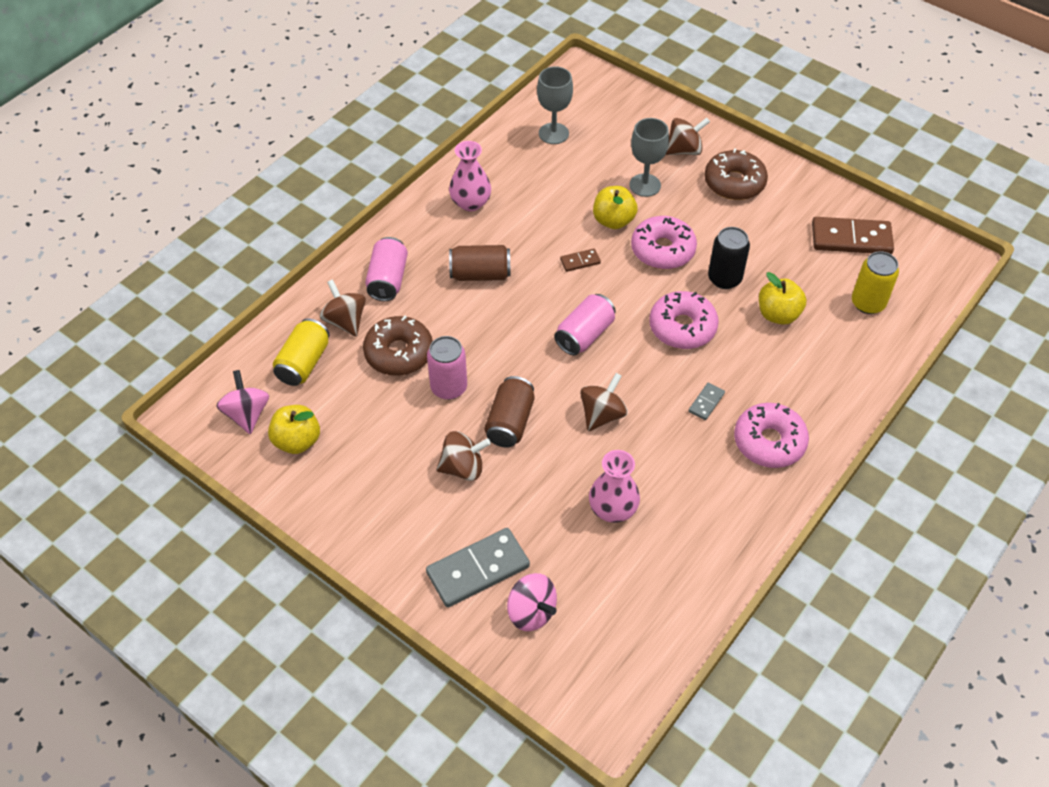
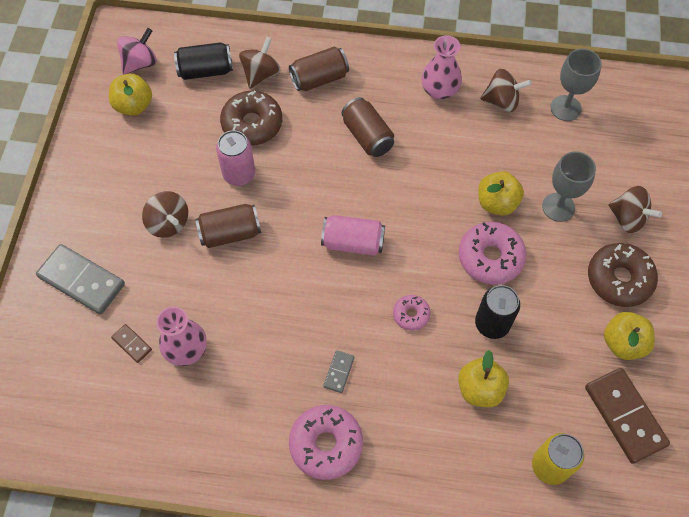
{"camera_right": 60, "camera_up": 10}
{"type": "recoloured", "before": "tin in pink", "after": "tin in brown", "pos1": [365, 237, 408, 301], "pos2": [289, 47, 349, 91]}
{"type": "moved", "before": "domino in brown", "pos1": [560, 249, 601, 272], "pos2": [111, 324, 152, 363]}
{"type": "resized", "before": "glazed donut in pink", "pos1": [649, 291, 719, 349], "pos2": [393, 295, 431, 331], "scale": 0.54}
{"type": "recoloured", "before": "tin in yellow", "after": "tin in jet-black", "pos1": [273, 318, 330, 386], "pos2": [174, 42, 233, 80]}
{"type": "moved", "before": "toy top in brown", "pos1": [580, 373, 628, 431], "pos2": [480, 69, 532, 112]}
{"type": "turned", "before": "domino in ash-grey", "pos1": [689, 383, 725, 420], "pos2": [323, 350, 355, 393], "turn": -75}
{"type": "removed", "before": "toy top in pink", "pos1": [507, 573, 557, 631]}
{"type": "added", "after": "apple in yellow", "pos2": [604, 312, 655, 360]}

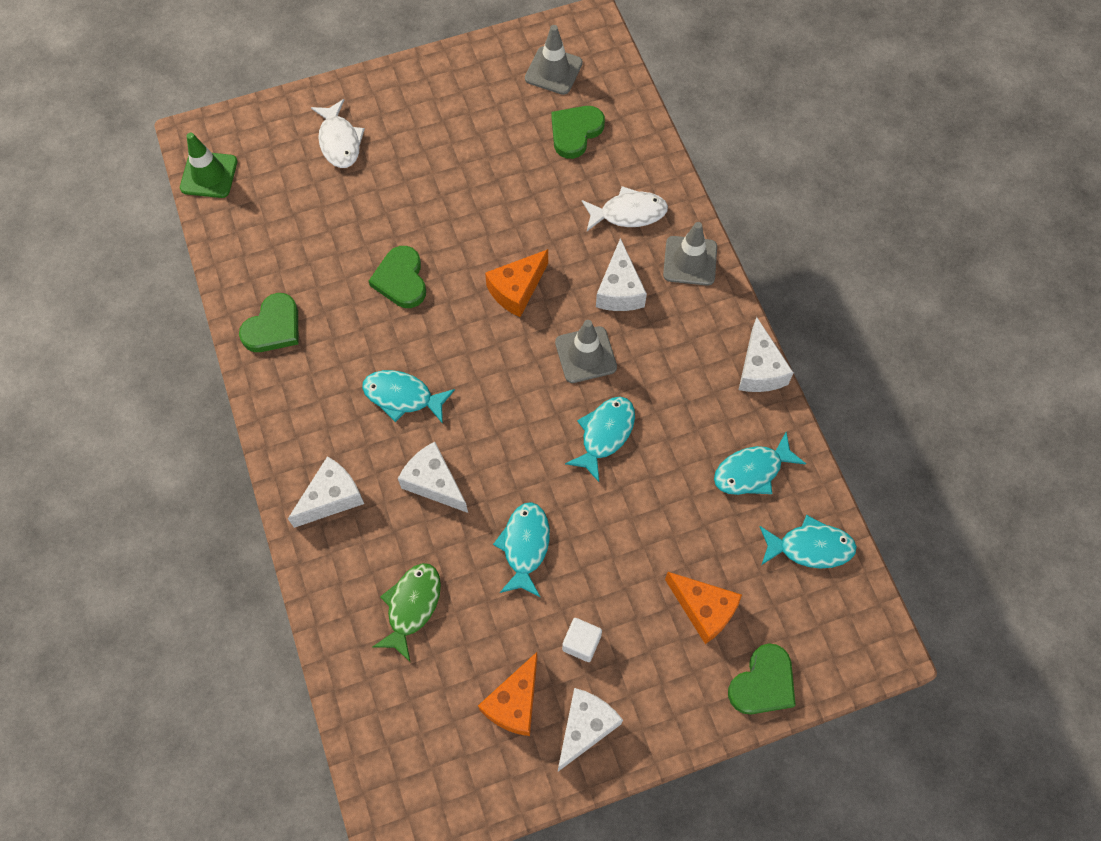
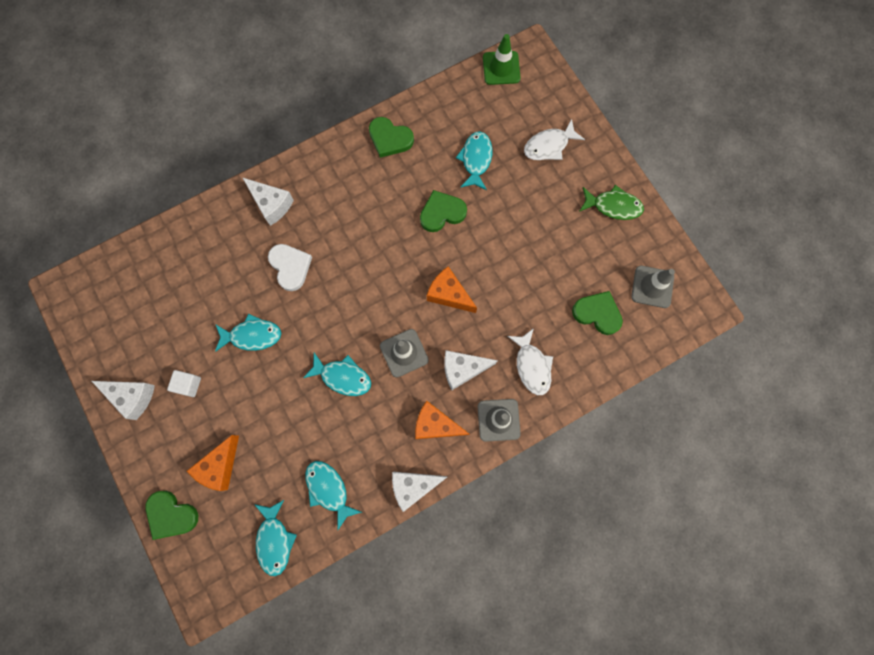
{"camera_right": 80, "camera_up": 10}
{"type": "moved", "before": "fish figure in turquoise", "pos1": [362, 370, 455, 424], "pos2": [456, 131, 492, 190]}
{"type": "replaced", "before": "piece of cheese in snow-white", "after": "heart in snow-white", "pos1": [398, 442, 468, 513], "pos2": [268, 244, 312, 291]}
{"type": "moved", "before": "fish figure in green", "pos1": [373, 563, 441, 661], "pos2": [579, 185, 644, 220]}
{"type": "moved", "before": "piece of cheese in orange-coloured", "pos1": [478, 652, 538, 736], "pos2": [415, 401, 469, 439]}

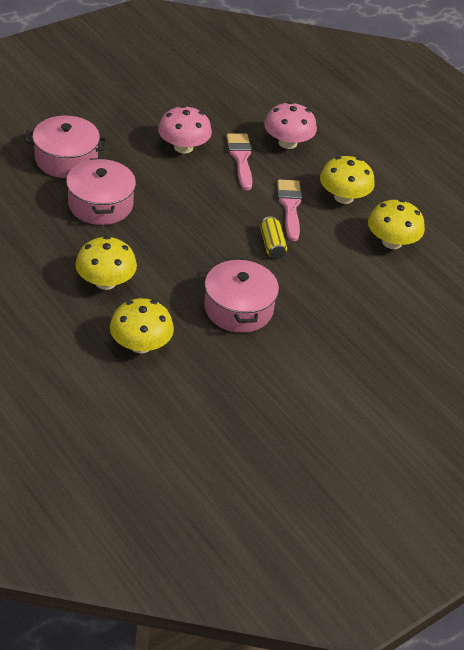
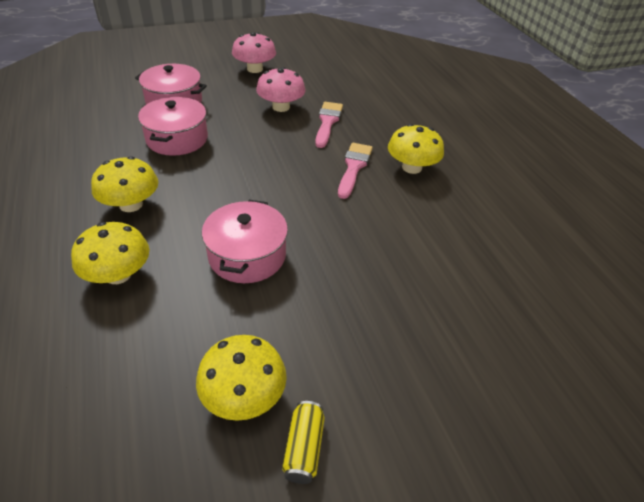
{"camera_right": 20, "camera_up": 0}
{"type": "moved", "before": "fungus in pink", "pos1": [264, 102, 317, 149], "pos2": [232, 32, 276, 73]}
{"type": "moved", "before": "fungus in yellow", "pos1": [368, 199, 425, 249], "pos2": [196, 335, 287, 421]}
{"type": "moved", "before": "tin in yellow", "pos1": [260, 216, 287, 259], "pos2": [282, 401, 325, 484]}

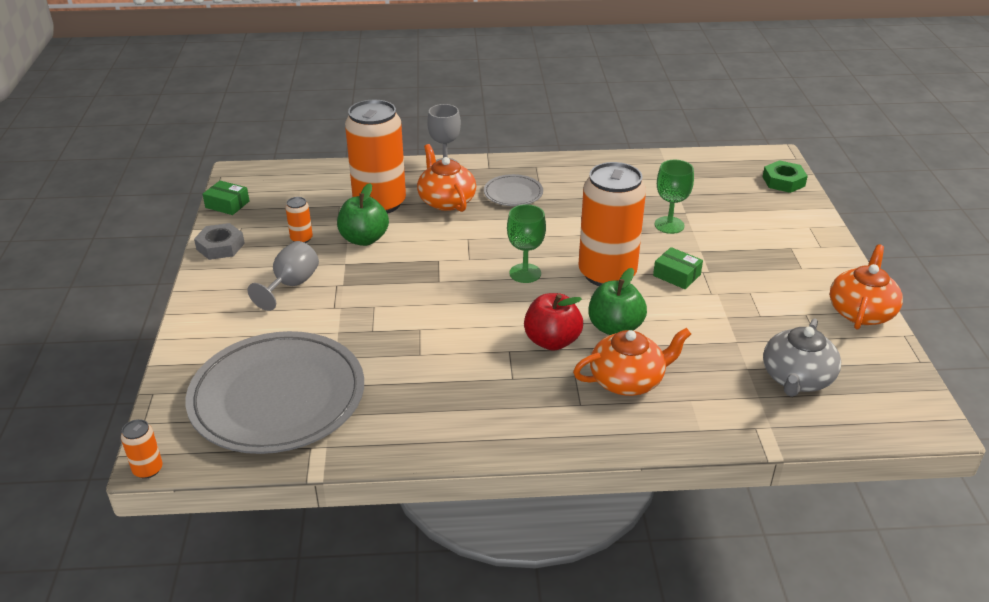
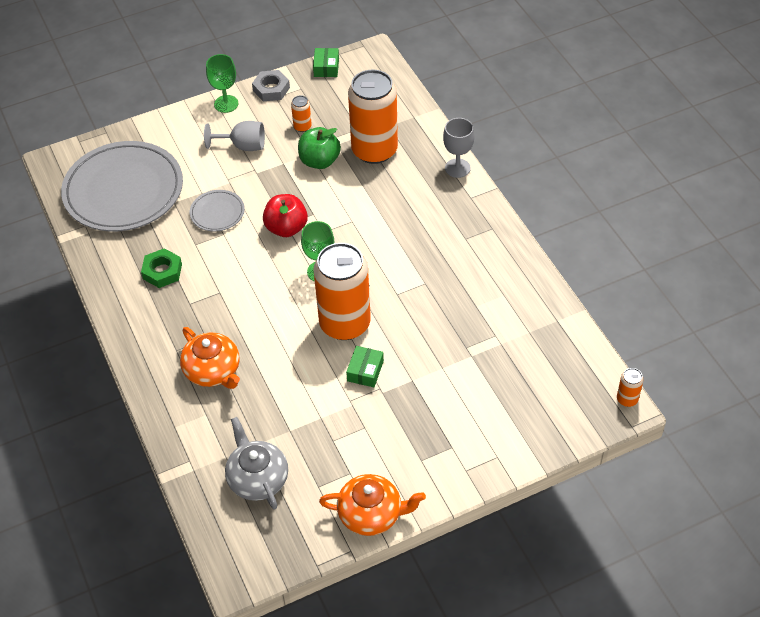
{"camera_right": 70, "camera_up": 15}
{"type": "removed", "before": "china teapot in orange-coloured", "pos1": [417, 144, 476, 212]}
{"type": "moved", "before": "chalice in green", "pos1": [654, 160, 694, 234], "pos2": [206, 54, 239, 113]}
{"type": "moved", "before": "hexagon nut in green", "pos1": [763, 160, 808, 193], "pos2": [141, 248, 182, 288]}
{"type": "moved", "before": "flat dish in ash-grey", "pos1": [484, 174, 543, 206], "pos2": [190, 190, 245, 231]}
{"type": "removed", "before": "apple in green", "pos1": [588, 268, 647, 335]}
{"type": "moved", "before": "apple in scarlet", "pos1": [524, 293, 583, 351], "pos2": [263, 194, 308, 237]}
{"type": "turned", "before": "china teapot in ash-grey", "pos1": [763, 318, 841, 397], "pos2": [225, 417, 288, 510], "turn": 60}
{"type": "moved", "before": "tin in orange-coloured", "pos1": [121, 419, 163, 479], "pos2": [617, 368, 643, 407]}

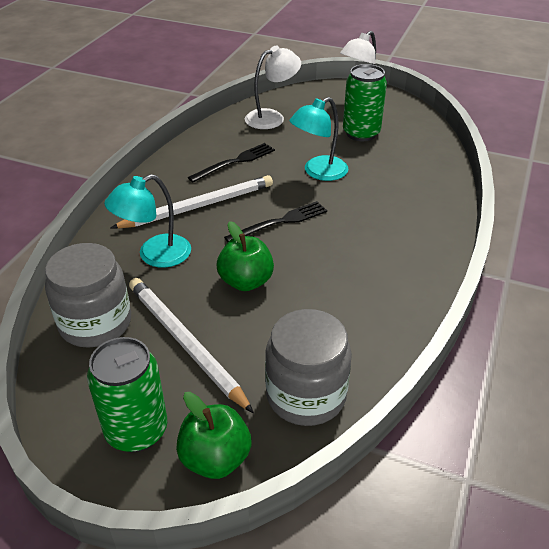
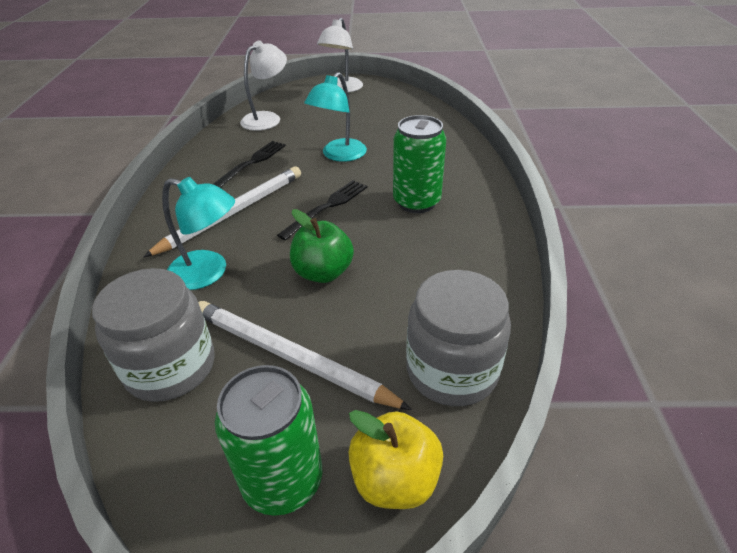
{"camera_right": -20, "camera_up": 0}
{"type": "moved", "before": "tin in green", "pos1": [343, 64, 387, 141], "pos2": [393, 115, 446, 213]}
{"type": "turned", "before": "desk lamp in turquoise", "pos1": [104, 174, 191, 268], "pos2": [162, 177, 235, 290], "turn": -105}
{"type": "recoloured", "before": "apple in green", "after": "apple in yellow", "pos1": [176, 392, 252, 479], "pos2": [348, 410, 443, 509]}

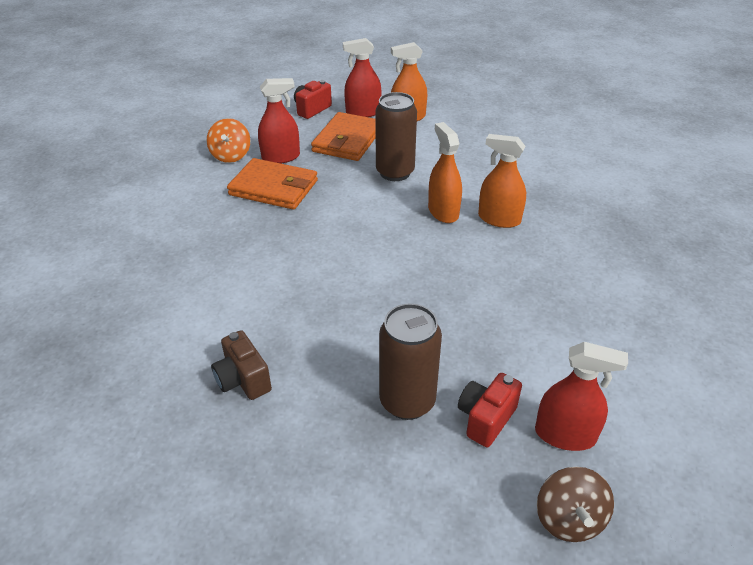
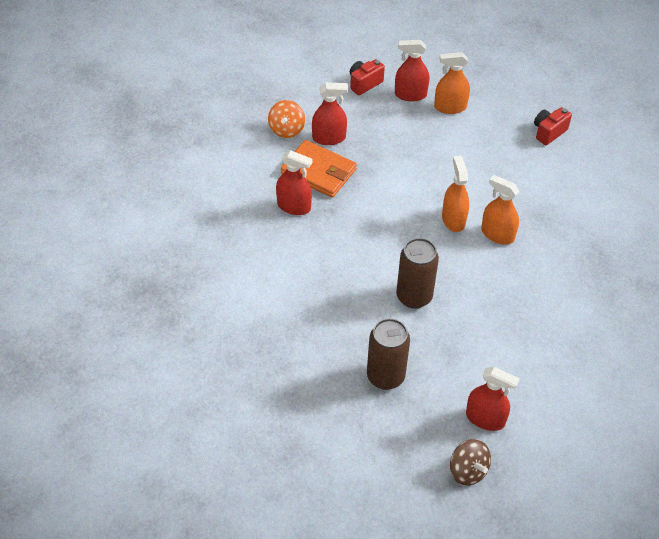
{"camera_right": 10, "camera_up": 10}
{"type": "moved", "before": "tin in brown", "pos1": [375, 92, 417, 181], "pos2": [396, 238, 439, 309]}
{"type": "removed", "before": "billfold in orange-coloured", "pos1": [311, 112, 376, 161]}
{"type": "removed", "before": "camera in brown", "pos1": [211, 330, 272, 400]}
{"type": "moved", "before": "camera in scarlet", "pos1": [458, 373, 522, 447], "pos2": [534, 107, 572, 145]}
{"type": "turned", "before": "toy top in brown", "pos1": [537, 467, 614, 542], "pos2": [450, 439, 491, 486], "turn": -45}
{"type": "added", "after": "spray cleaner in scarlet", "pos2": [276, 150, 312, 215]}

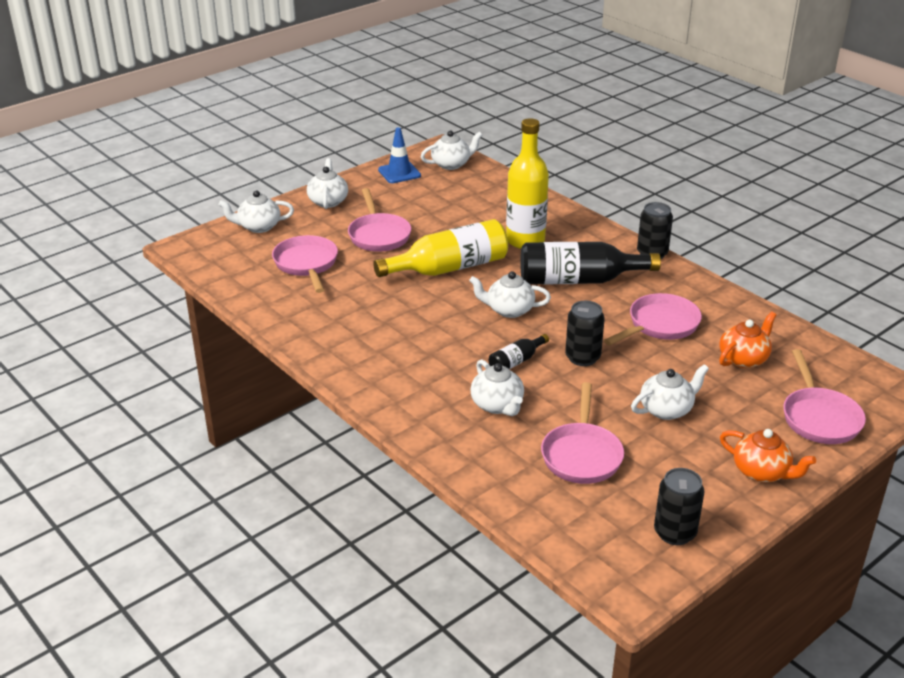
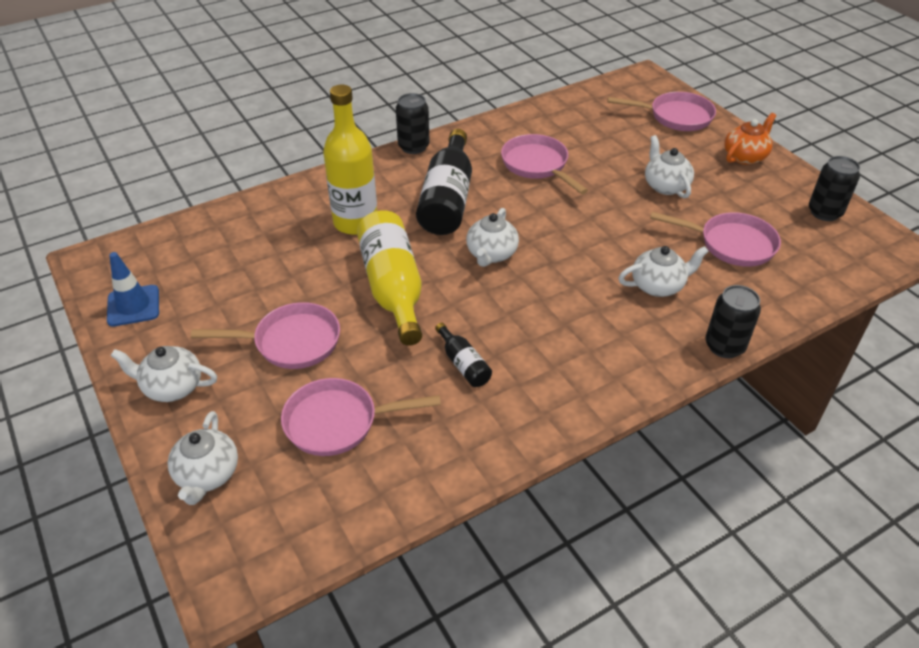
{"camera_right": -80, "camera_up": 10}
{"type": "removed", "before": "china teapot in snow-white", "pos1": [421, 131, 482, 170]}
{"type": "moved", "before": "tin in jet-black", "pos1": [565, 301, 605, 366], "pos2": [705, 285, 761, 358]}
{"type": "removed", "before": "china teapot in orange-coloured", "pos1": [719, 312, 776, 368]}
{"type": "moved", "before": "flask in jet-black", "pos1": [489, 334, 549, 369], "pos2": [435, 323, 492, 387]}

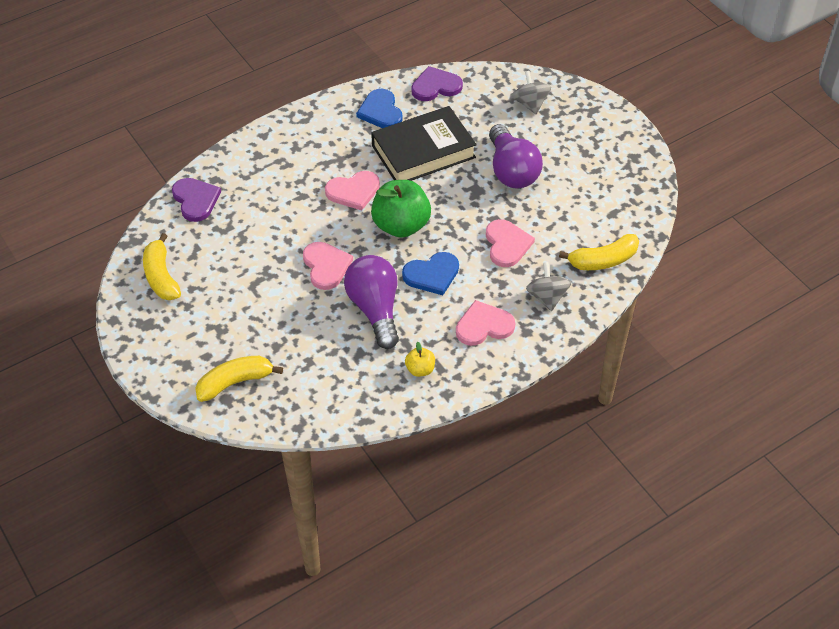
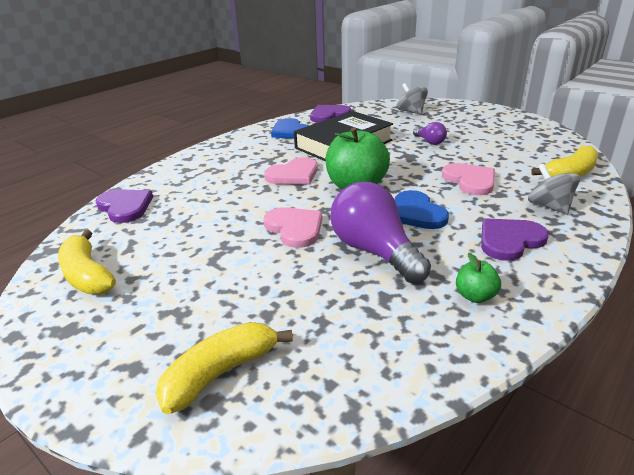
{"camera_right": -15, "camera_up": -20}
{"type": "resized", "before": "lightbulb in purple", "pos1": [489, 124, 543, 188], "pos2": [413, 122, 447, 145], "scale": 0.48}
{"type": "turned", "before": "heart in blue", "pos1": [402, 252, 459, 295], "pos2": [394, 190, 449, 229], "turn": 105}
{"type": "recoloured", "before": "heart in pink", "after": "heart in purple", "pos1": [456, 300, 515, 346], "pos2": [481, 218, 549, 261]}
{"type": "recoloured", "before": "apple in yellow", "after": "apple in green", "pos1": [405, 342, 435, 377], "pos2": [456, 253, 501, 303]}

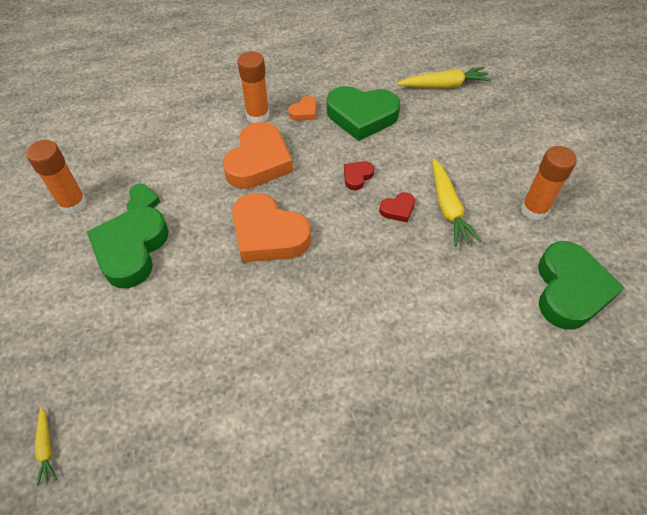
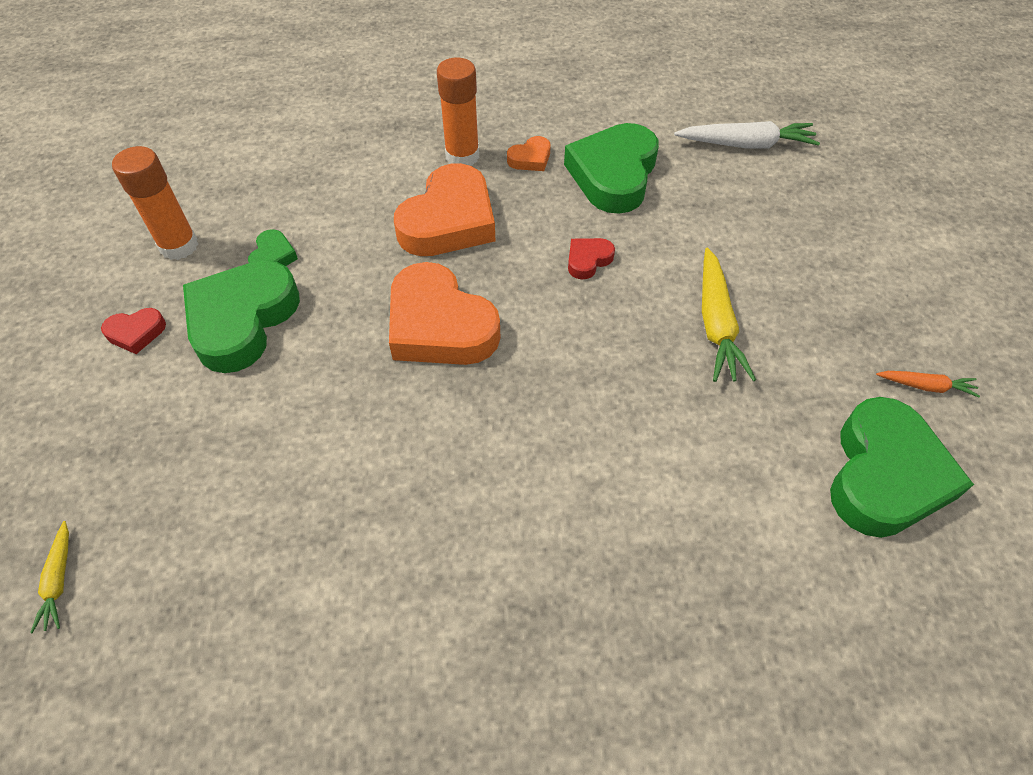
{"camera_right": 10, "camera_up": 0}
{"type": "recoloured", "before": "toy carrot in yellow", "after": "toy carrot in snow-white", "pos1": [397, 67, 491, 88], "pos2": [674, 121, 820, 148]}
{"type": "turned", "before": "heart in green", "pos1": [327, 86, 400, 141], "pos2": [564, 123, 659, 214], "turn": 90}
{"type": "removed", "before": "glue stick in orange-coloured", "pos1": [521, 146, 577, 221]}
{"type": "moved", "before": "heart in scarlet", "pos1": [379, 192, 415, 222], "pos2": [101, 308, 166, 354]}
{"type": "added", "after": "toy carrot in orange-coloured", "pos2": [876, 371, 980, 397]}

